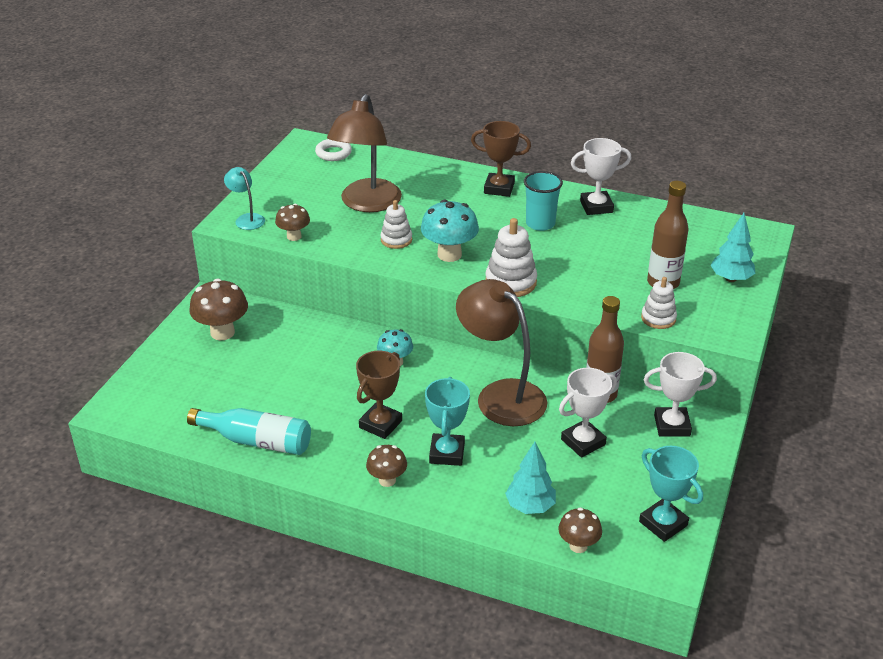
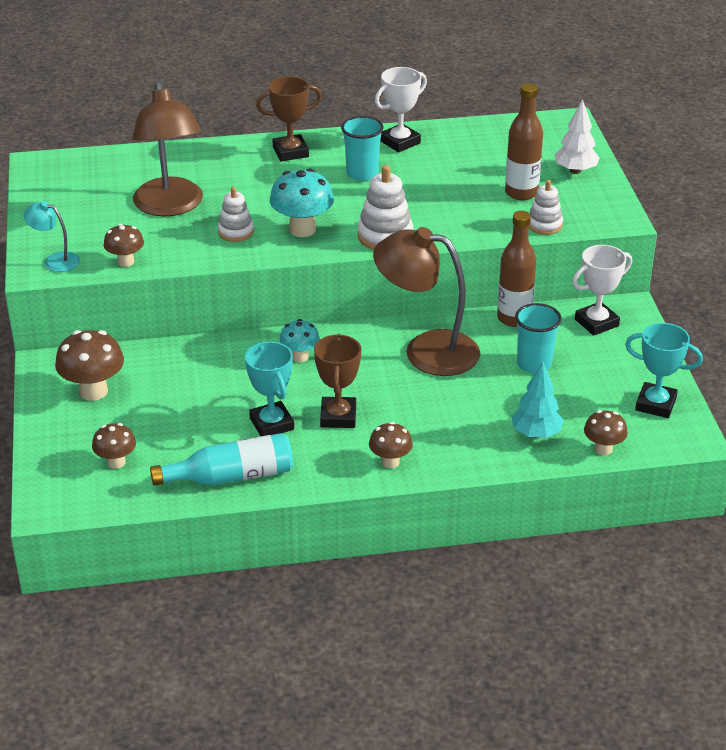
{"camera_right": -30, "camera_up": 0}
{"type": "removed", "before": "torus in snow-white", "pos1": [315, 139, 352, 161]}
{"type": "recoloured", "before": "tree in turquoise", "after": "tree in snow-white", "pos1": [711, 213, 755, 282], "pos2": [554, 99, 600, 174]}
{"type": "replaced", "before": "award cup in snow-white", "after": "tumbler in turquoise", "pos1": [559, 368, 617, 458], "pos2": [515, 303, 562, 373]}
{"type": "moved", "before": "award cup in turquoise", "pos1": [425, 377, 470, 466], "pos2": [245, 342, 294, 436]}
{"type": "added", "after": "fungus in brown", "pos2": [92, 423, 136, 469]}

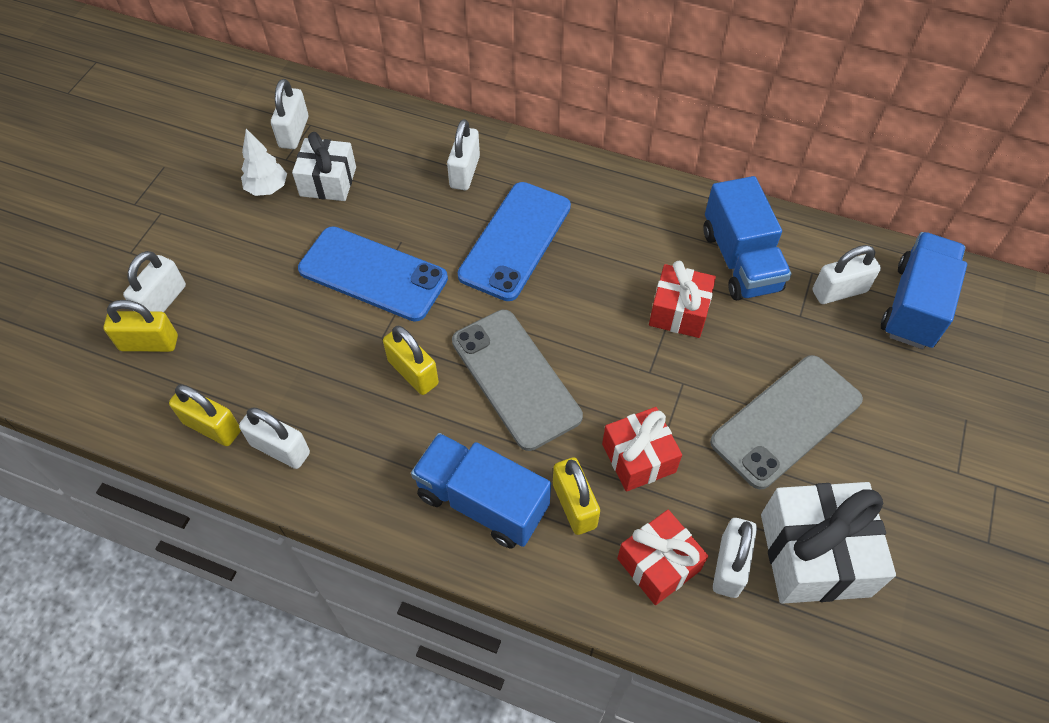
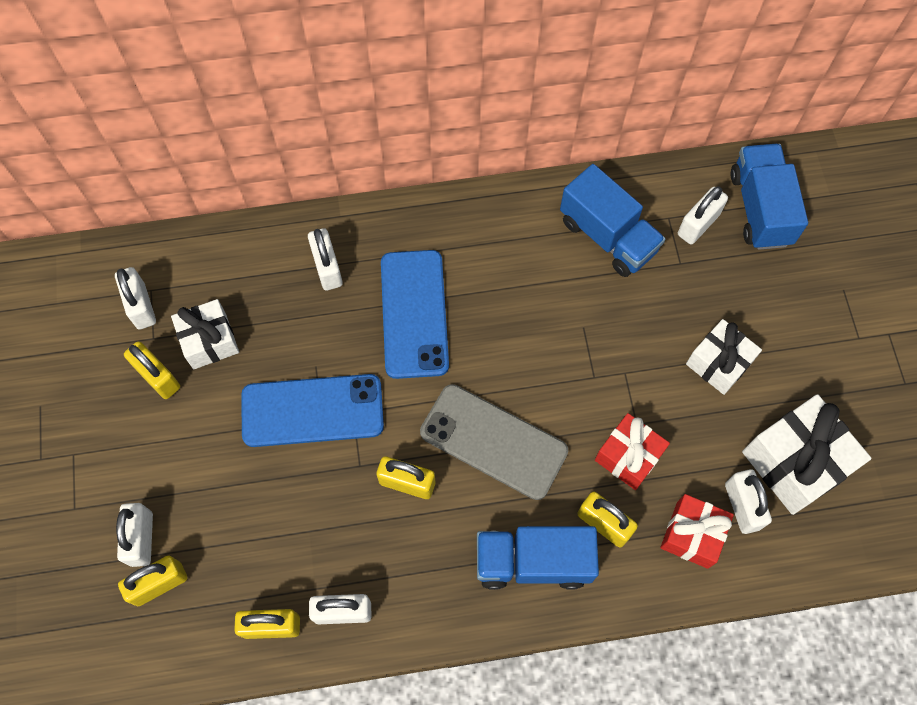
{"camera_right": -30, "camera_up": 10}
{"type": "replaced", "before": "tree in snow-white", "after": "padlock in yellow", "pos1": [241, 129, 287, 196], "pos2": [124, 341, 180, 399]}
{"type": "removed", "before": "present in scarlet", "pos1": [649, 261, 716, 338]}
{"type": "replaced", "before": "phone in ash-grey", "after": "present in snow-white", "pos1": [710, 355, 863, 490], "pos2": [686, 319, 762, 395]}

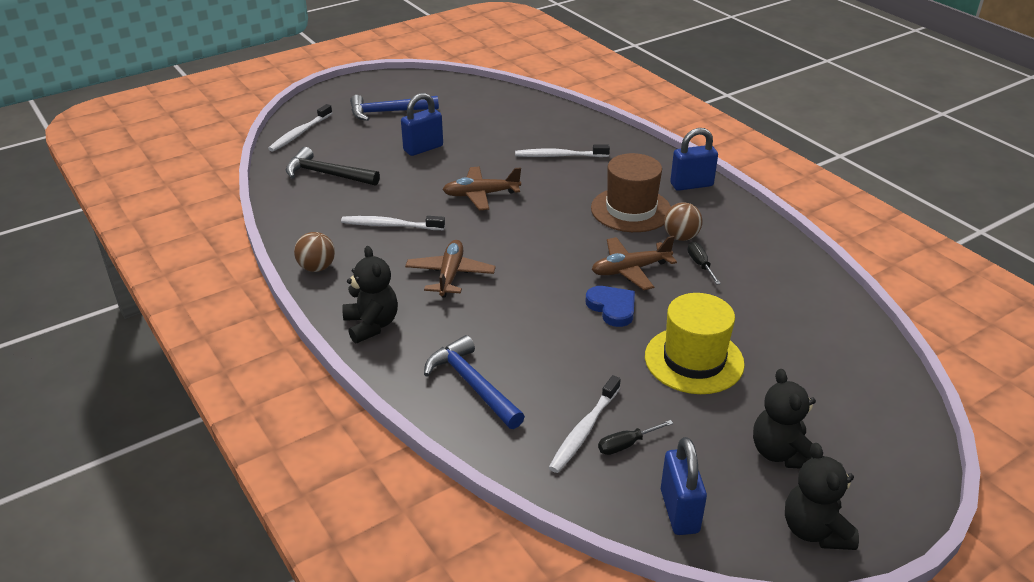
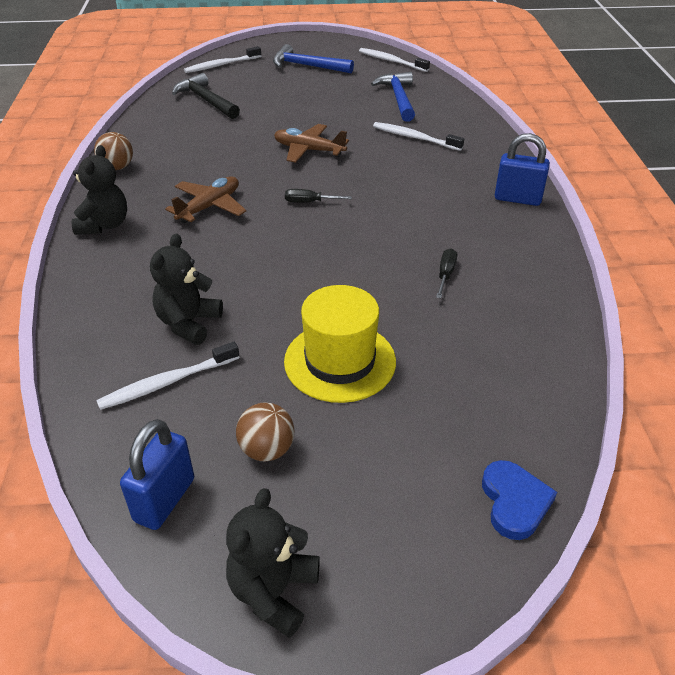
{"camera_right": 30, "camera_up": 5}
{"type": "removed", "before": "padlock in blue", "pos1": [401, 93, 443, 156]}
{"type": "removed", "before": "tall hat in brown", "pos1": [591, 153, 671, 232]}
{"type": "moved", "before": "ball in brown", "pos1": [664, 202, 703, 241], "pos2": [236, 402, 294, 461]}
{"type": "moved", "before": "toothbrush in snow-white", "pos1": [341, 216, 445, 230], "pos2": [359, 48, 430, 72]}
{"type": "removed", "before": "plane in brown", "pos1": [592, 236, 677, 290]}
{"type": "moved", "before": "heart in blue", "pos1": [586, 286, 635, 327], "pos2": [482, 460, 557, 540]}
{"type": "moved", "before": "claw hammer in blue", "pos1": [424, 335, 525, 429], "pos2": [371, 72, 415, 122]}
{"type": "moved", "before": "teddy bear in jet-black", "pos1": [753, 369, 816, 469], "pos2": [150, 233, 223, 345]}
{"type": "moved", "before": "flat screwdriver in jet-black", "pos1": [598, 420, 673, 455], "pos2": [285, 189, 352, 203]}

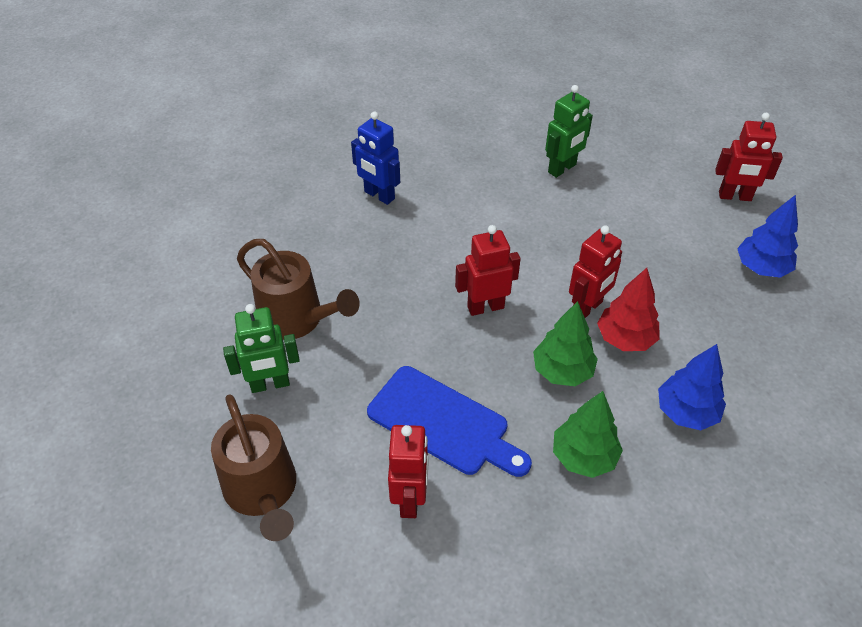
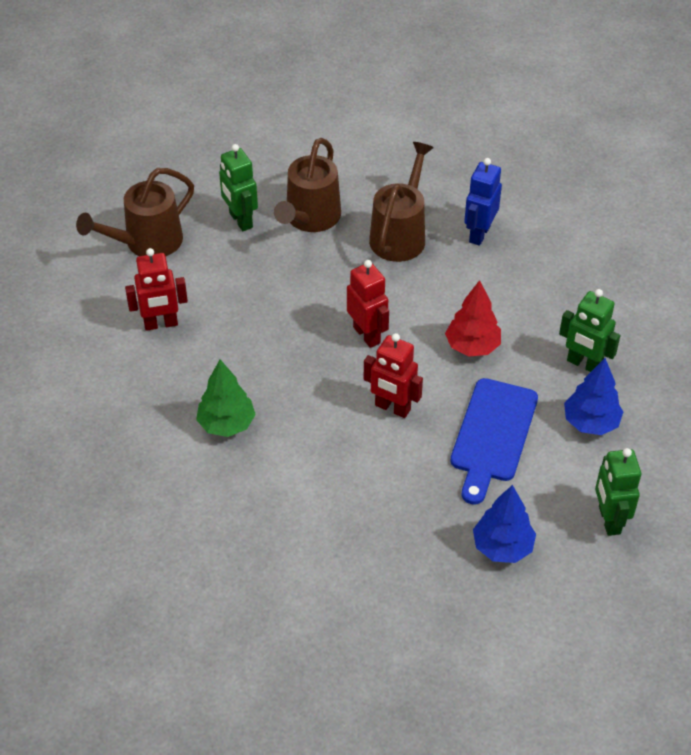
{"camera_right": 75, "camera_up": 0}
{"type": "recoloured", "before": "robot figure in scarlet", "after": "robot figure in green", "pos1": [715, 113, 783, 201], "pos2": [595, 448, 641, 536]}
{"type": "moved", "before": "tree in scarlet", "pos1": [597, 268, 660, 351], "pos2": [445, 280, 501, 357]}
{"type": "removed", "before": "tree in green", "pos1": [533, 301, 598, 386]}
{"type": "moved", "before": "tree in blue", "pos1": [658, 344, 726, 430], "pos2": [564, 358, 623, 435]}
{"type": "moved", "before": "cutting board in blue", "pos1": [367, 366, 532, 477], "pos2": [450, 378, 538, 505]}
{"type": "added", "after": "sprinkling can in brown", "pos2": [369, 142, 434, 262]}

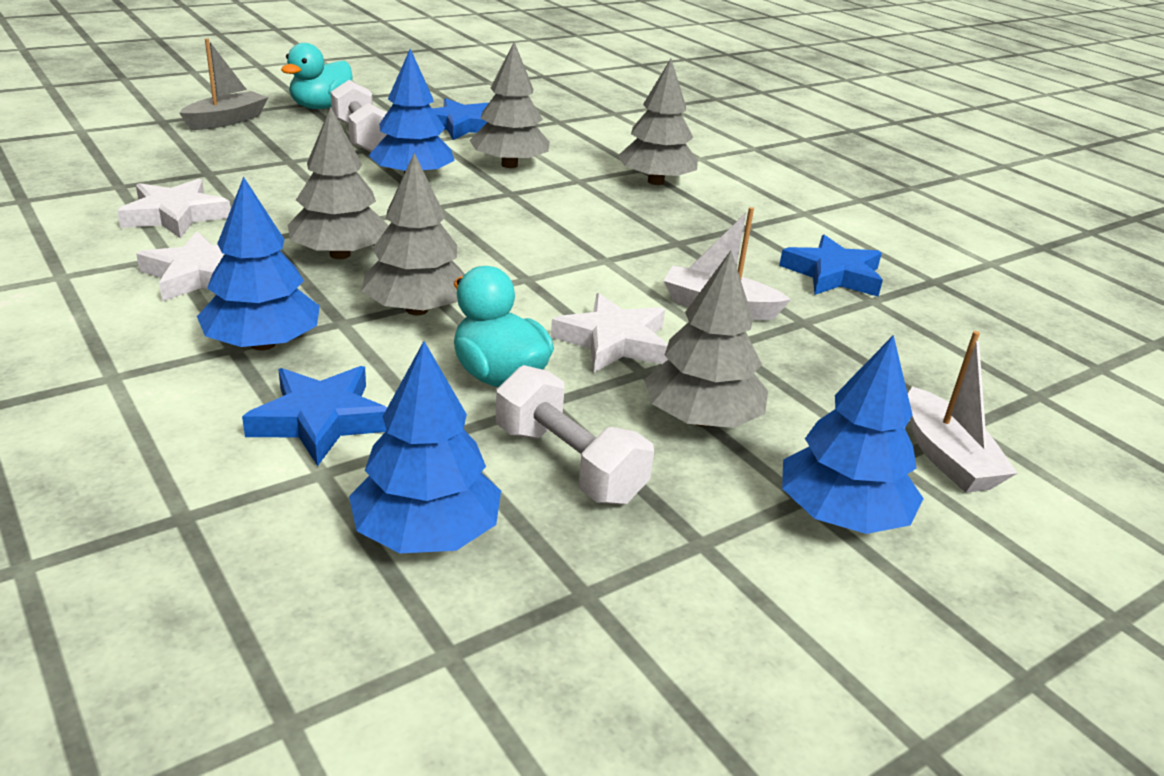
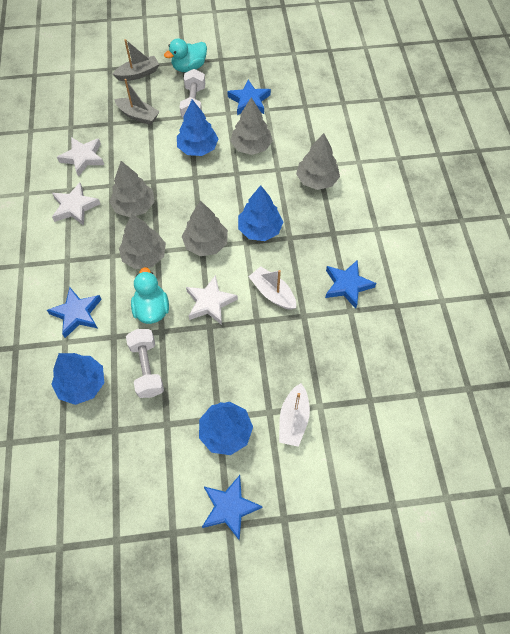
{"camera_right": 30, "camera_up": 30}
{"type": "moved", "before": "tree in blue", "pos1": [197, 177, 320, 351], "pos2": [238, 185, 283, 241]}
{"type": "moved", "before": "tree in ash-grey", "pos1": [644, 251, 768, 428], "pos2": [182, 200, 228, 256]}
{"type": "added", "after": "toy boat in ash-grey", "pos2": [114, 79, 160, 125]}
{"type": "added", "after": "star in blue", "pos2": [202, 475, 262, 541]}

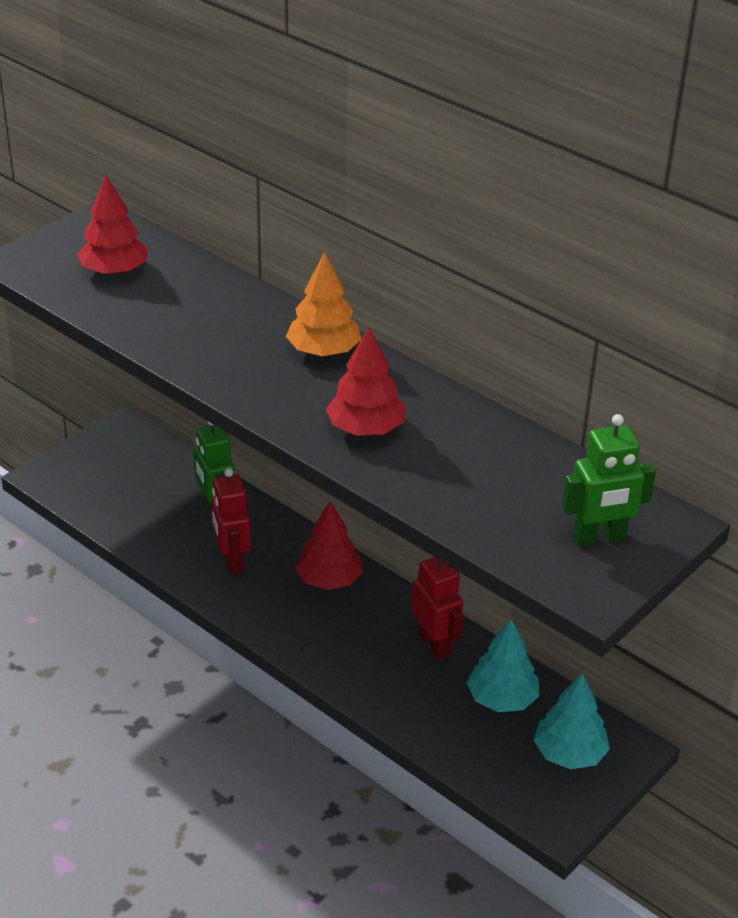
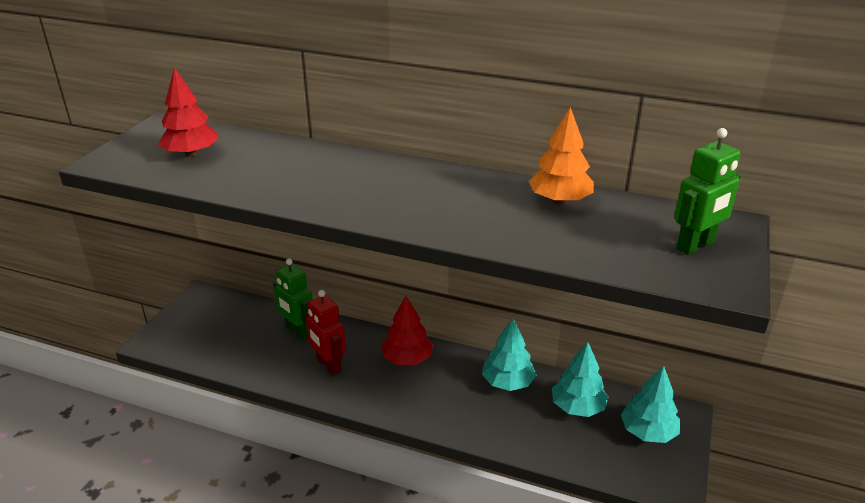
{"camera_right": -20, "camera_up": -5}
{"type": "moved", "before": "tree in orange-coloured", "pos1": [286, 252, 361, 356], "pos2": [528, 107, 594, 204]}
{"type": "removed", "before": "tree in scarlet", "pos1": [326, 327, 406, 436]}
{"type": "replaced", "before": "robot figure in scarlet", "after": "tree in turquoise", "pos1": [411, 557, 464, 660], "pos2": [482, 318, 536, 391]}

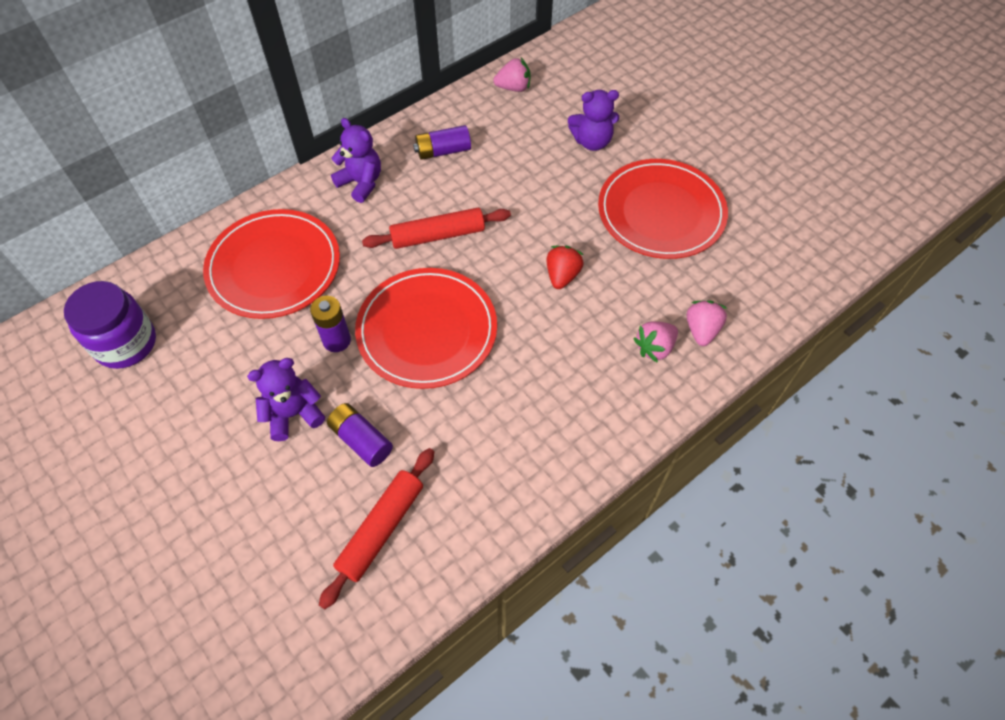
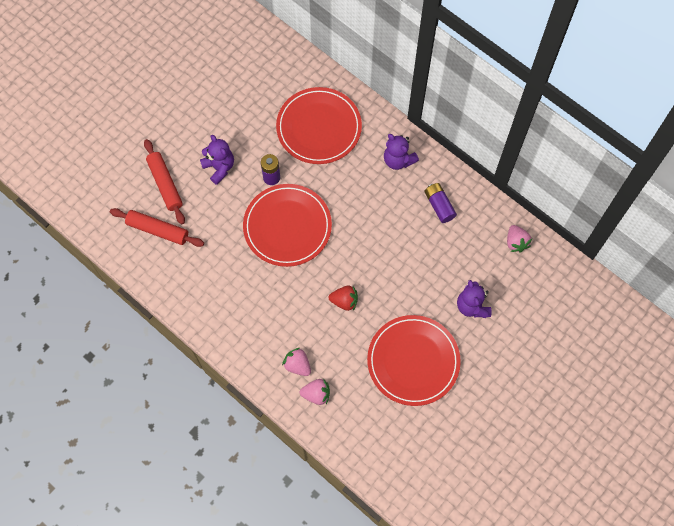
{"camera_right": 80, "camera_up": 10}
{"type": "turned", "before": "teddy bear in purple", "pos1": [331, 118, 381, 203], "pos2": [384, 134, 419, 170], "turn": 105}
{"type": "moved", "before": "rolling pin in scarlet", "pos1": [362, 208, 511, 249], "pos2": [144, 139, 185, 225]}
{"type": "removed", "before": "preserve jar in purple", "pos1": [64, 281, 156, 369]}
{"type": "removed", "before": "AA battery in purple", "pos1": [327, 403, 393, 467]}

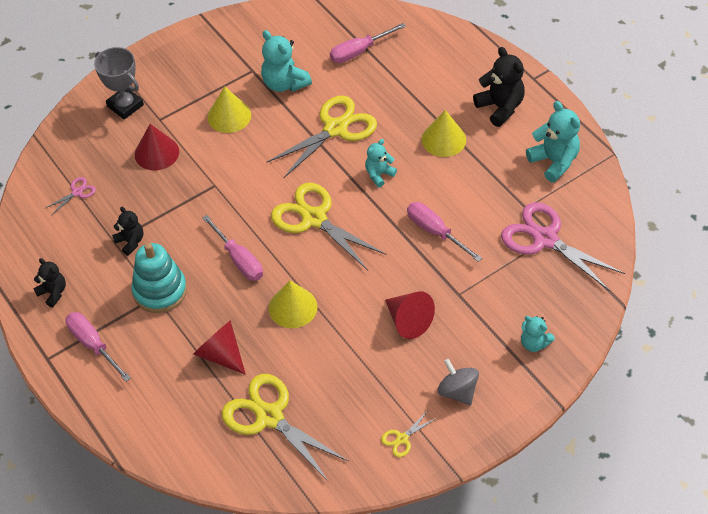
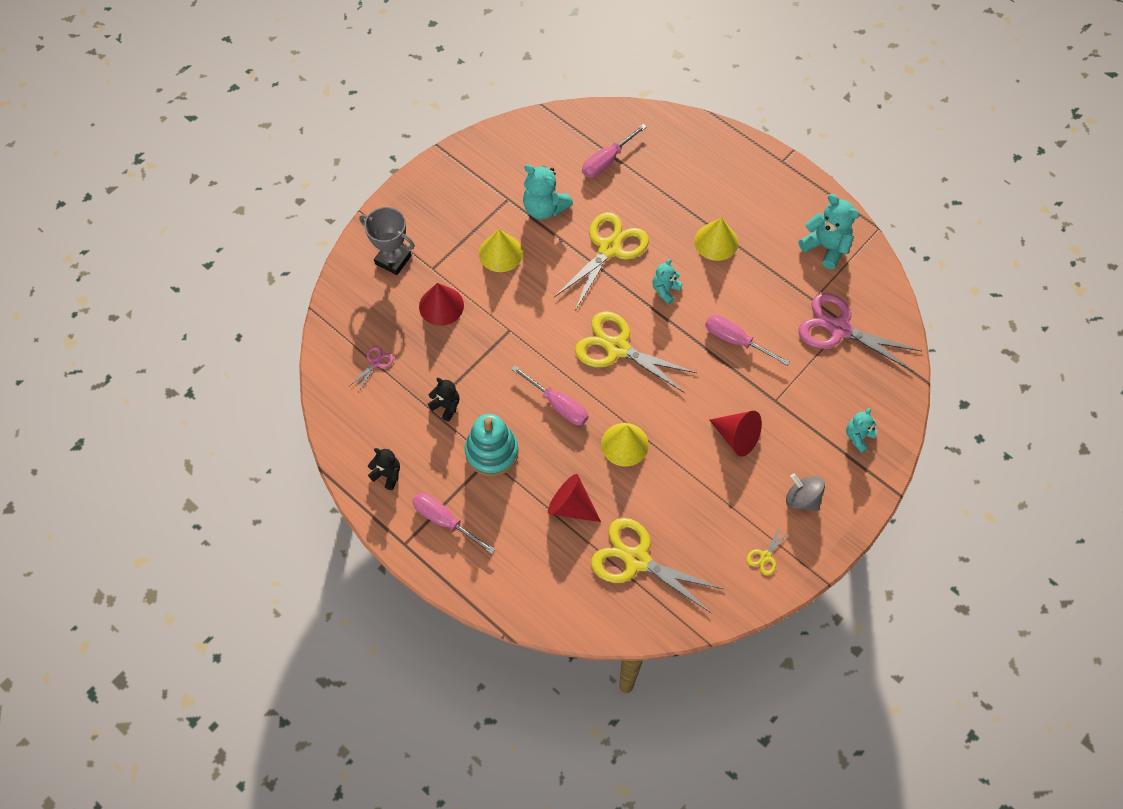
{"camera_right": -15, "camera_up": 10}
{"type": "removed", "before": "teddy bear in jet-black", "pos1": [473, 47, 525, 127]}
{"type": "turned", "before": "teddy bear in turquoise", "pos1": [521, 316, 555, 352], "pos2": [846, 408, 877, 453], "turn": 105}

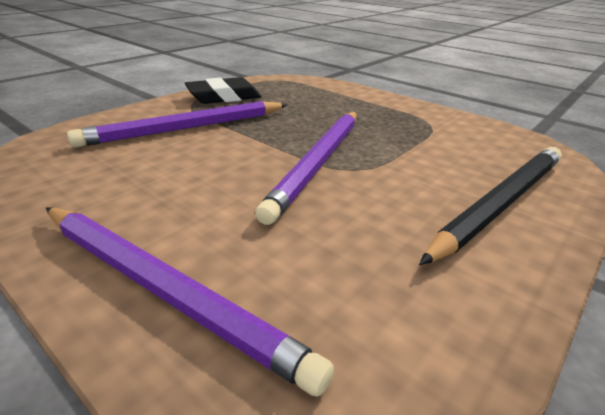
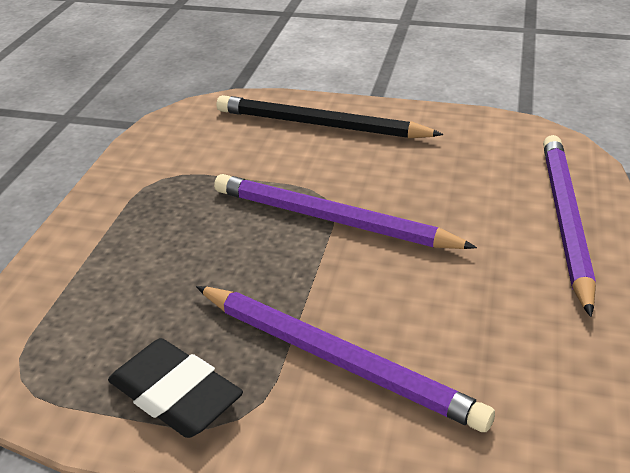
{"camera_right": -115, "camera_up": 5}
{"type": "turned", "before": "pencil in purple", "pos1": [255, 112, 357, 225], "pos2": [214, 174, 477, 249], "turn": -150}

